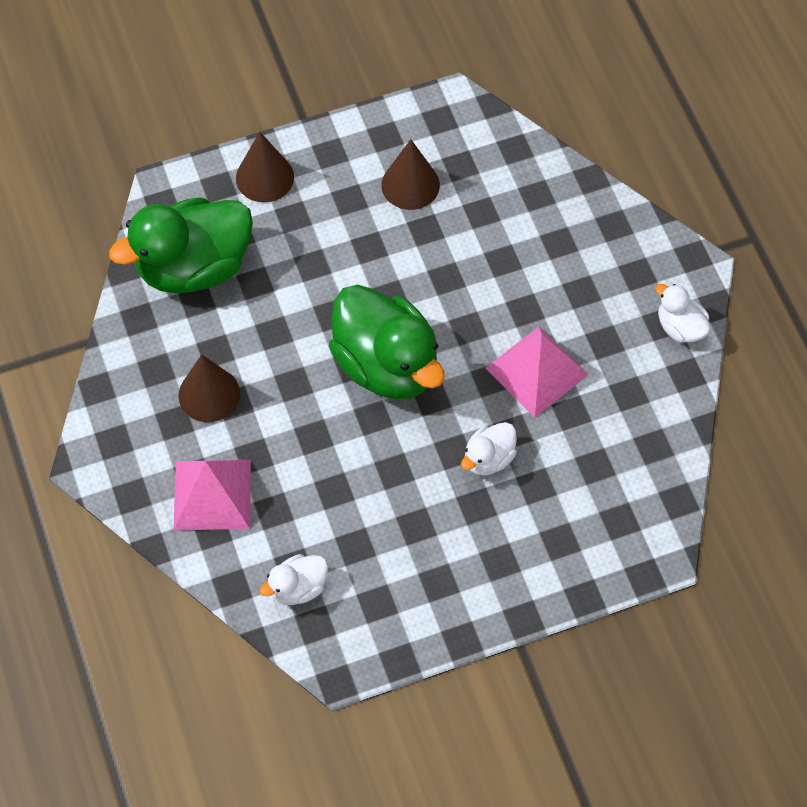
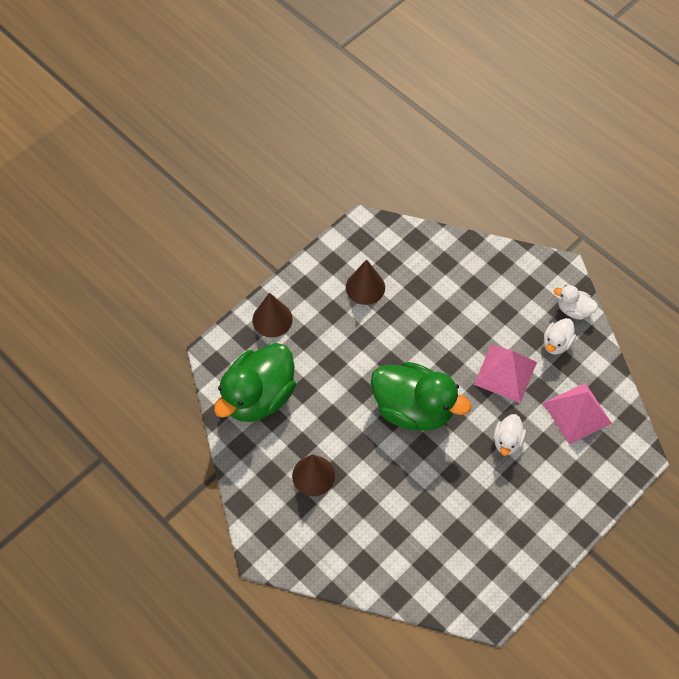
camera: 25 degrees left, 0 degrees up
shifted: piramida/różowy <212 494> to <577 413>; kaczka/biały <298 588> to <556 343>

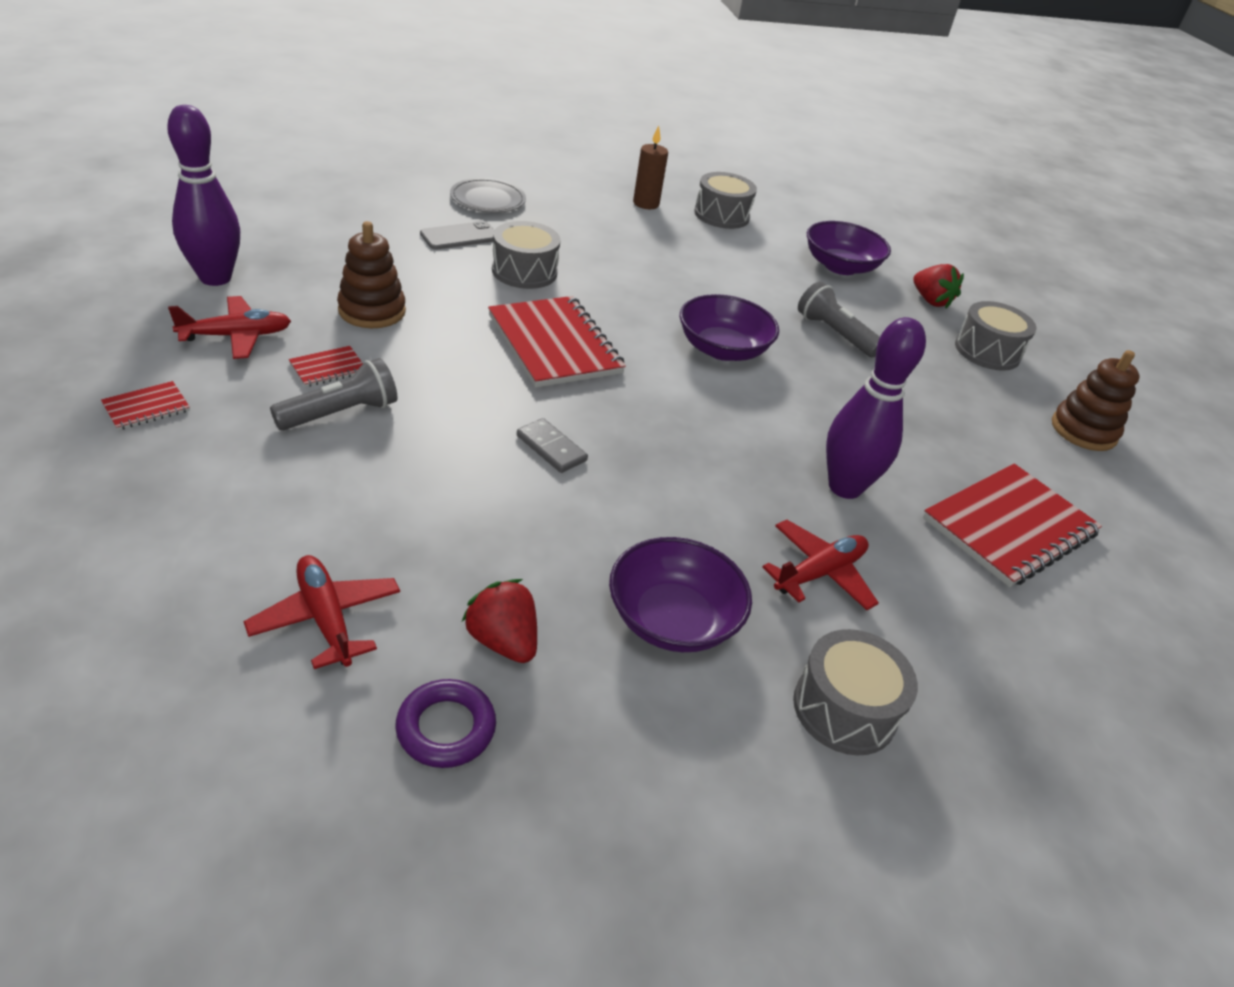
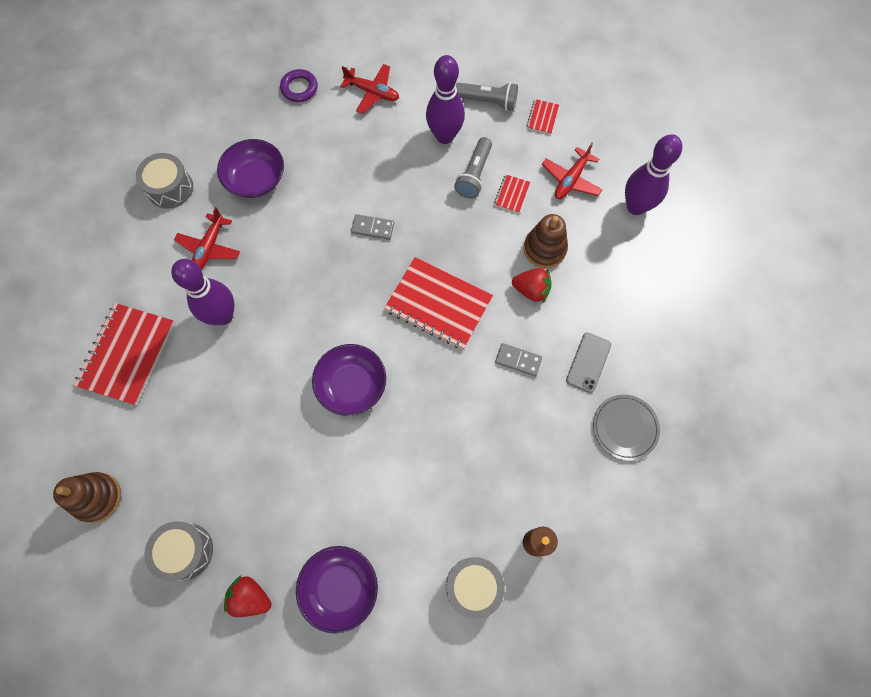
camera: 150 degrees right, 30 degrees up
new: kręgiel/fioletowy <444 136>
shifted: latarka/szary <834 334> to <488 101>; truskawka/czerwony <503 641> to <531 290>
swapped: bęben/szary <524 271> to kostka domina/szary <518 360>

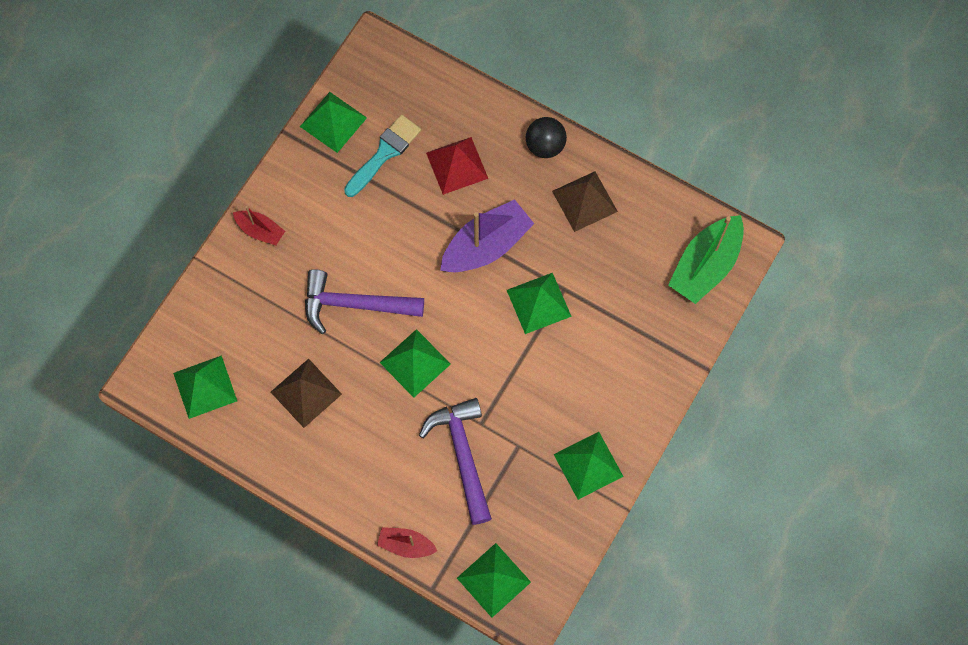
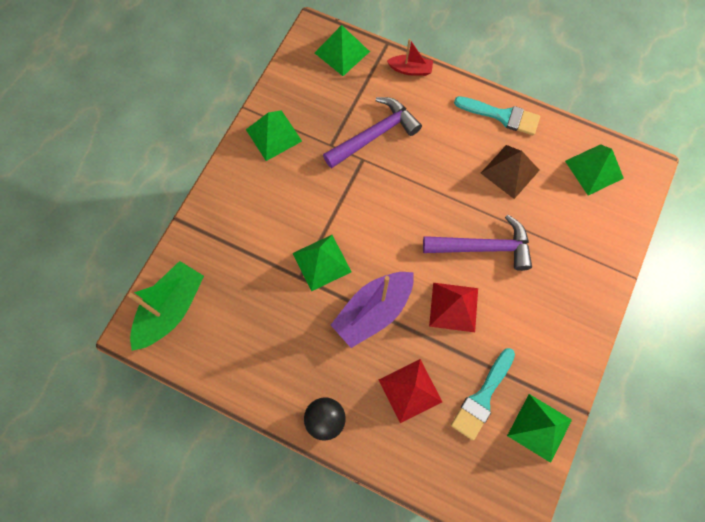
camera: 175 degrees right, 0 degrees up
gone: łódka/czerwony <260 231>; piramida/zielony <415 363>; piramida/brązowy <584 201>
new: piramida/czerwony <454 307>; pędzel/turkusowy <502 116>
rotated: młotek/fioletowy <462 455> = <375 135> 105 degrees counterclockwise

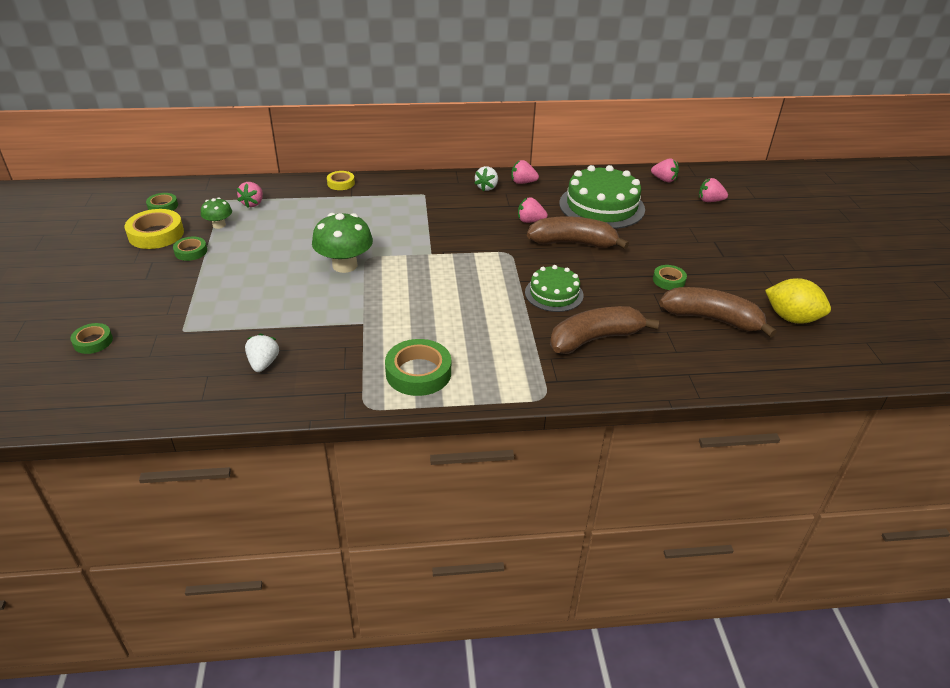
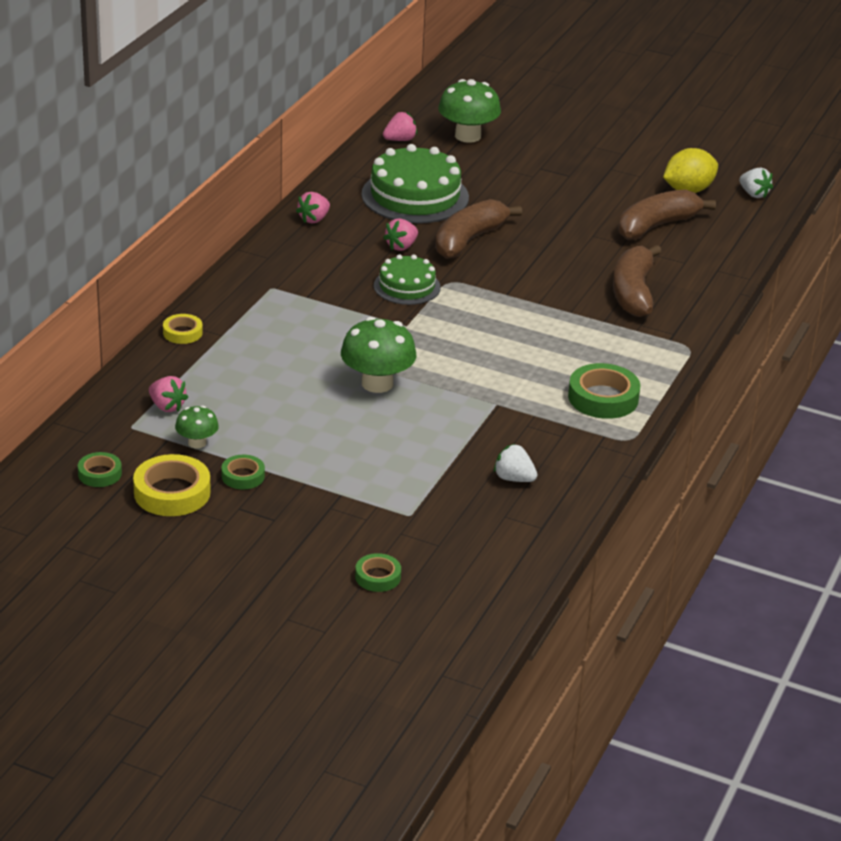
camera: 60 degrees left, 5 degrees down
gone: taśma klejąca/zielony <668 280>
shifted: tort/zielony <554 294> to <407 286>; truskawka/biały <487 187> to <753 194>
swapped: truskawka/różowy <710 201> to grzyb/zielony <467 136>

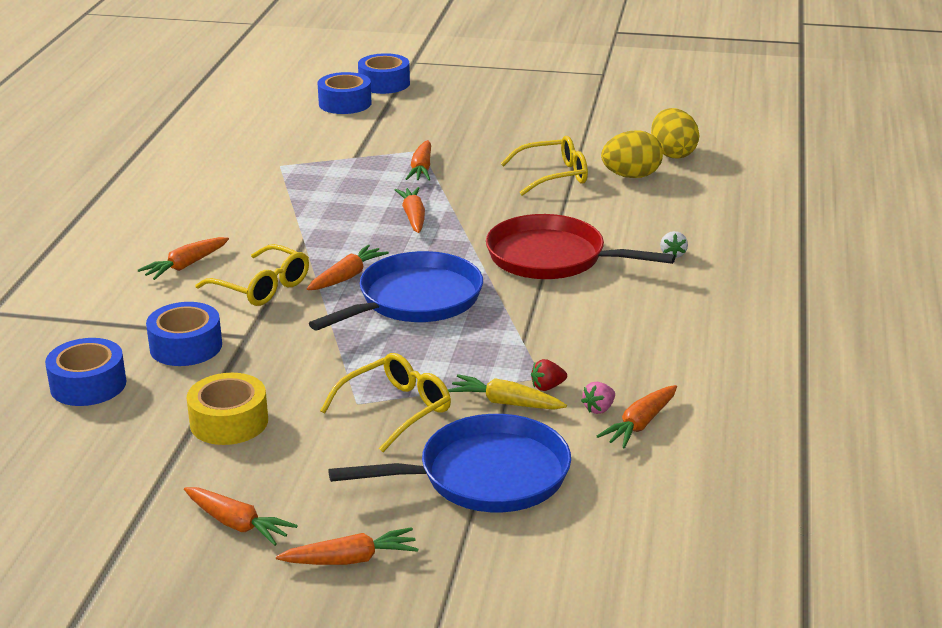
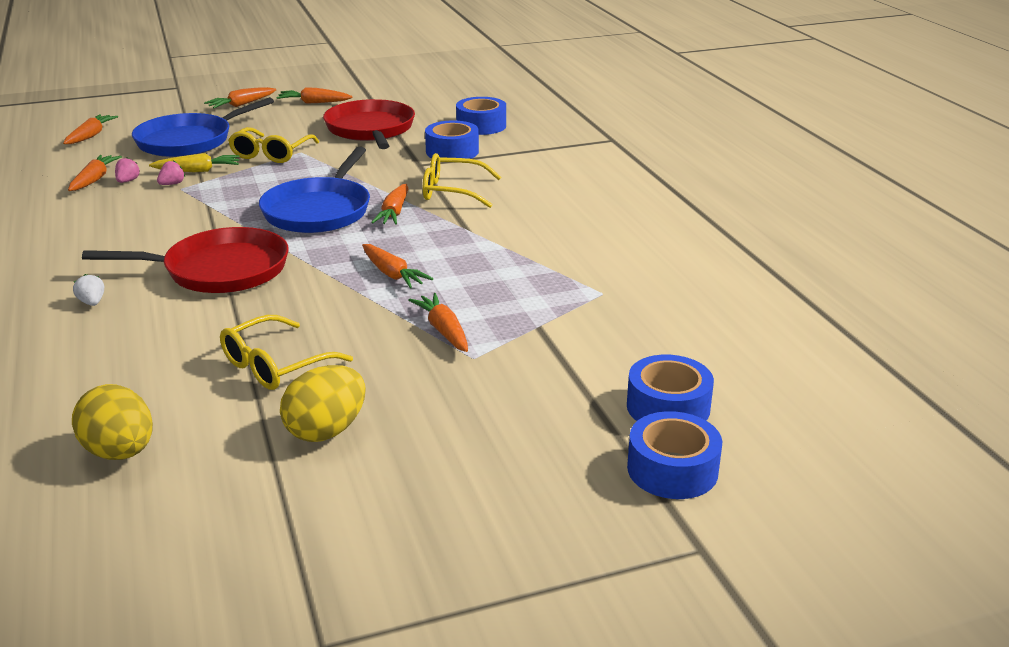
camera: 150 degrees right, 0 degrees up
shifted: marchewka/pomarańczowy <185 266> to <91 136>; jajko/żółty <631 176> to <326 431>
swapped: taśma klejąca/żółty <229 422> to patelnia/czerwony <371 129>
repainted: truskawka/czerwony <547 387> to truskawka/różowy <172 184>

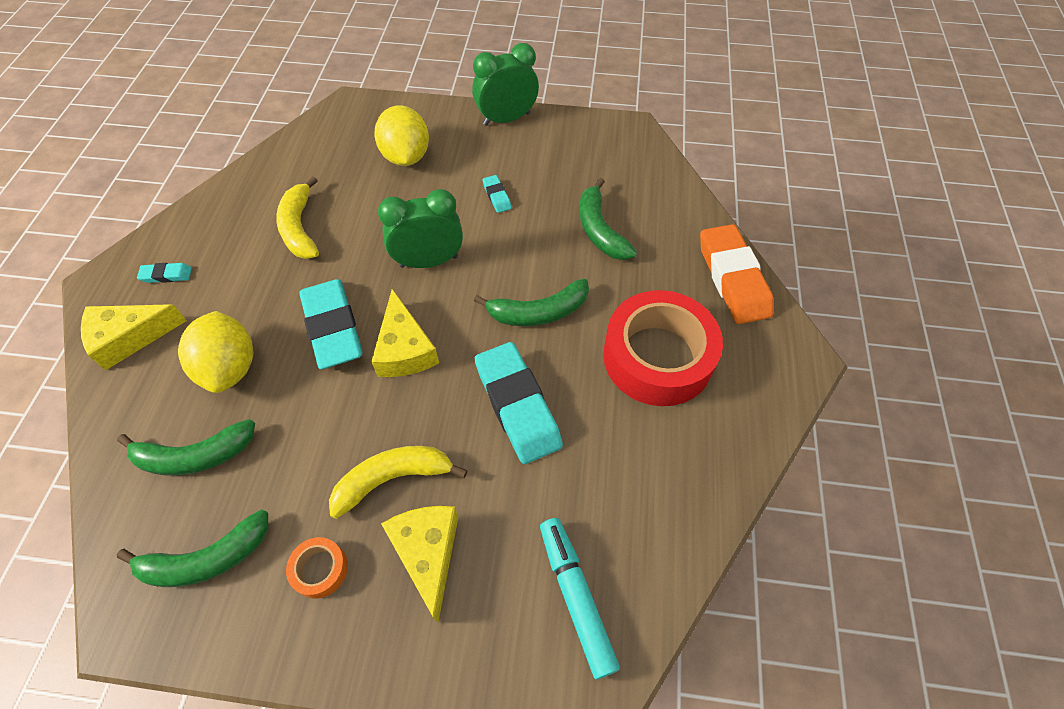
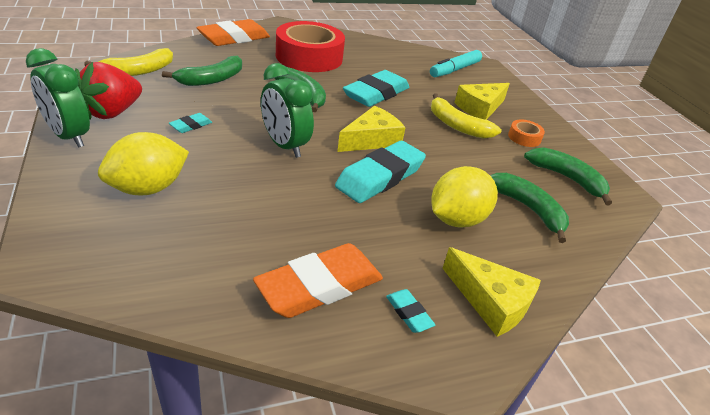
camera: 120 degrees left, 20 degrees down
new: truskawka/czerwony <112 112>; gumka do mazania/pomarańczowy <319 286>
shifted: banan/żółty <300 228> to <138 71>

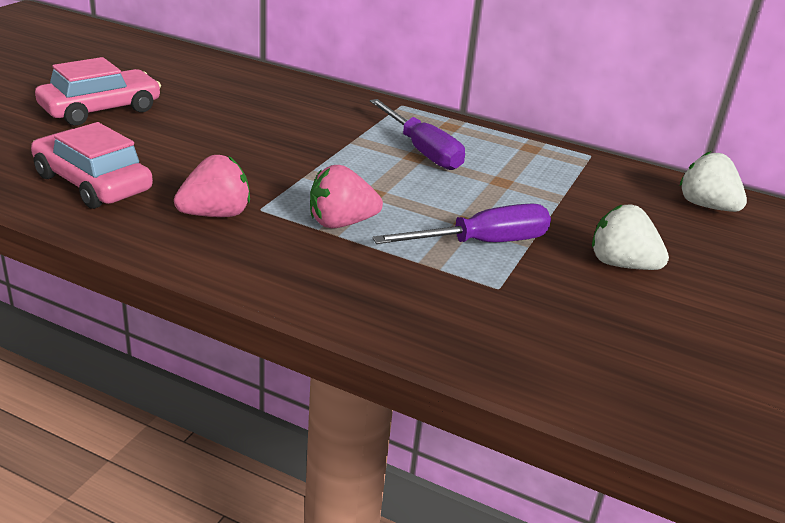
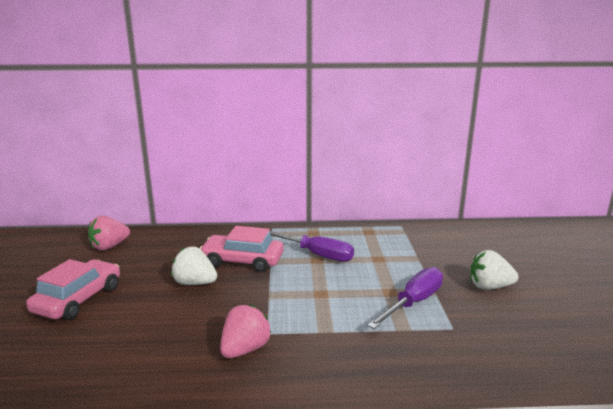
camera: 25 degrees left, 10 degrees down
shifted: truskawka/różowy <341 223> to <109 246>; truskawka/biały <706 206> to <195 283>; samochód/różowy <92 183> to <242 261>

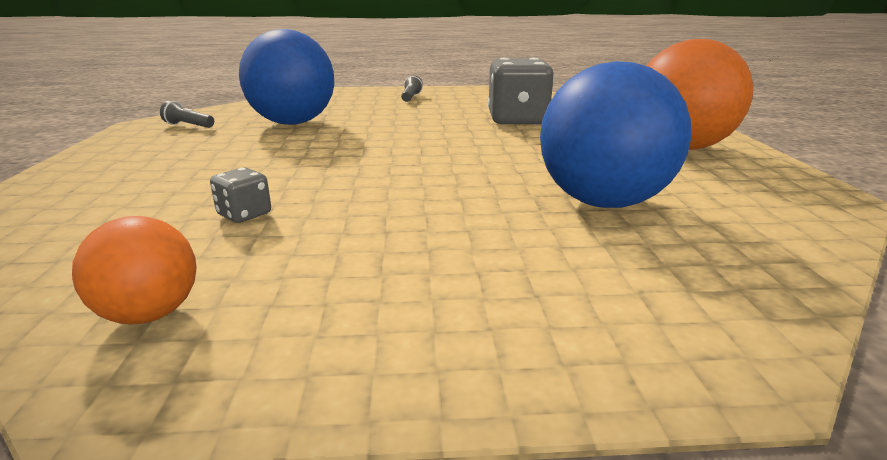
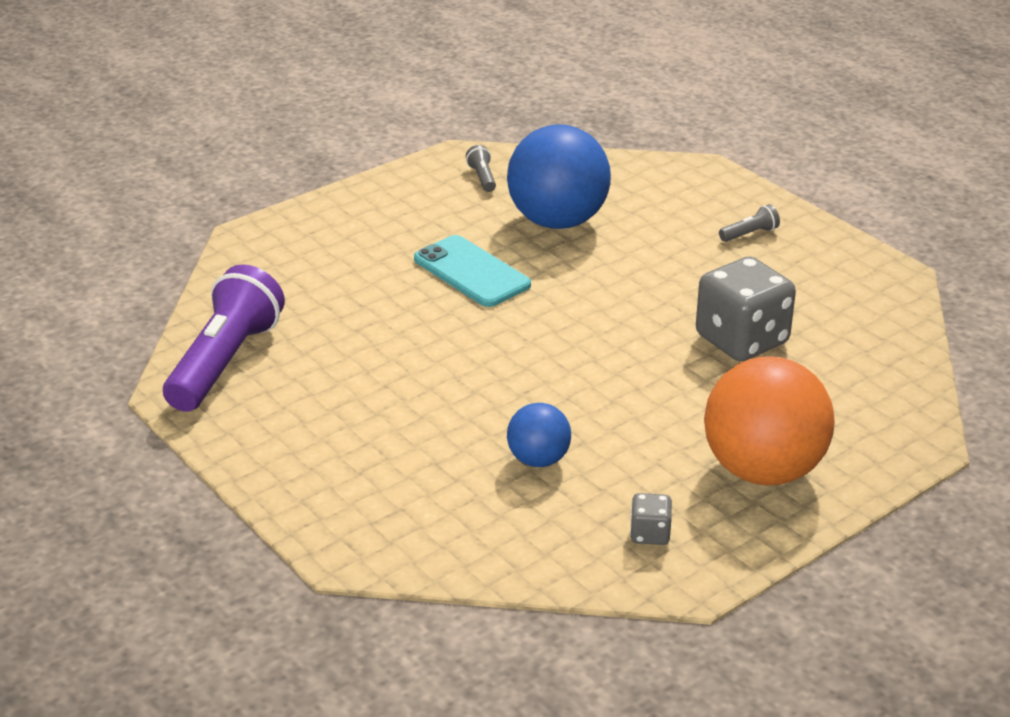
camera: 55 degrees right, 10 degrees up
new: telefon/turkusowy <472 272>
shifted: kostka do gry/szary <244 214> to <650 534>
swapped: piłka/pomarańczowy <150 314> to latarka/fioletowy <225 362>
scaled: piłka/niebieski <603 202> = <538 460> x0.51

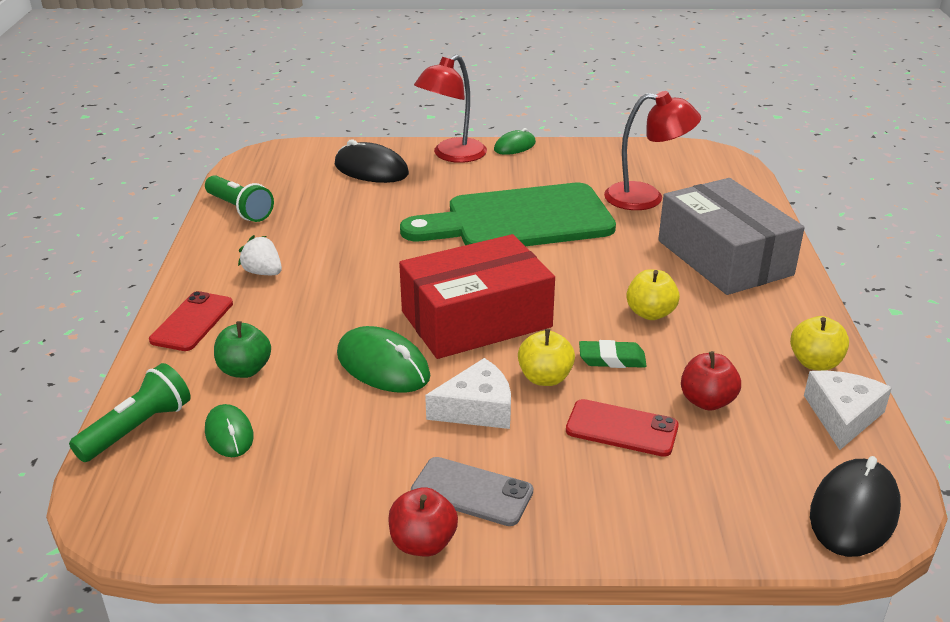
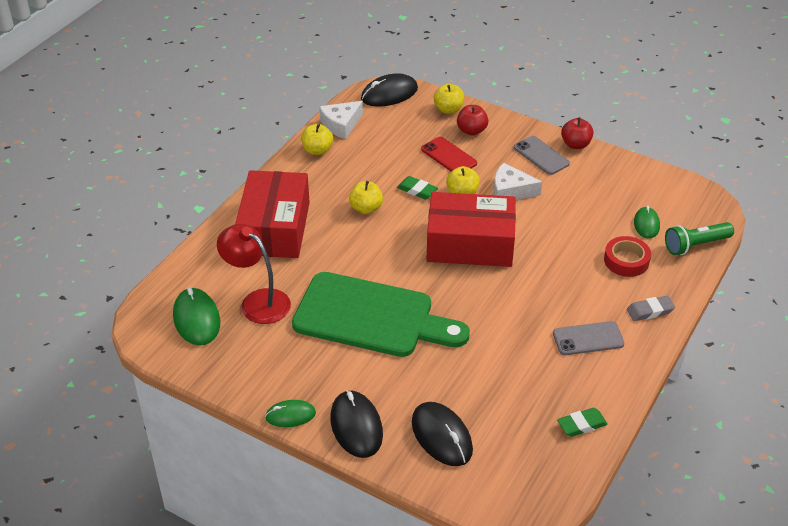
camera: 150 degrees left, 10 degrees up
new: jabłko/żółty <448 109>
shifted: myszka/zielony <383 365> to <196 319>; jabłko/czerwony <707 401> to <471 131>
swapped: lampka/czerwony <452 155> to myszka/czarny <356 426>; truskawka/biały <263 272> to telefon/szary <588 339>; latarka/zielony <240 209> to gumka do mazania/zielony <582 425>; jabłko/zielony <245 370> to taśma klejąca/czerwony <626 261>; telefon/czerwony <192 322> to gumka do mazania/szary <650 311>
repainted: pudełko/szary <724 257> to pudełko/czerwony <275 228>

